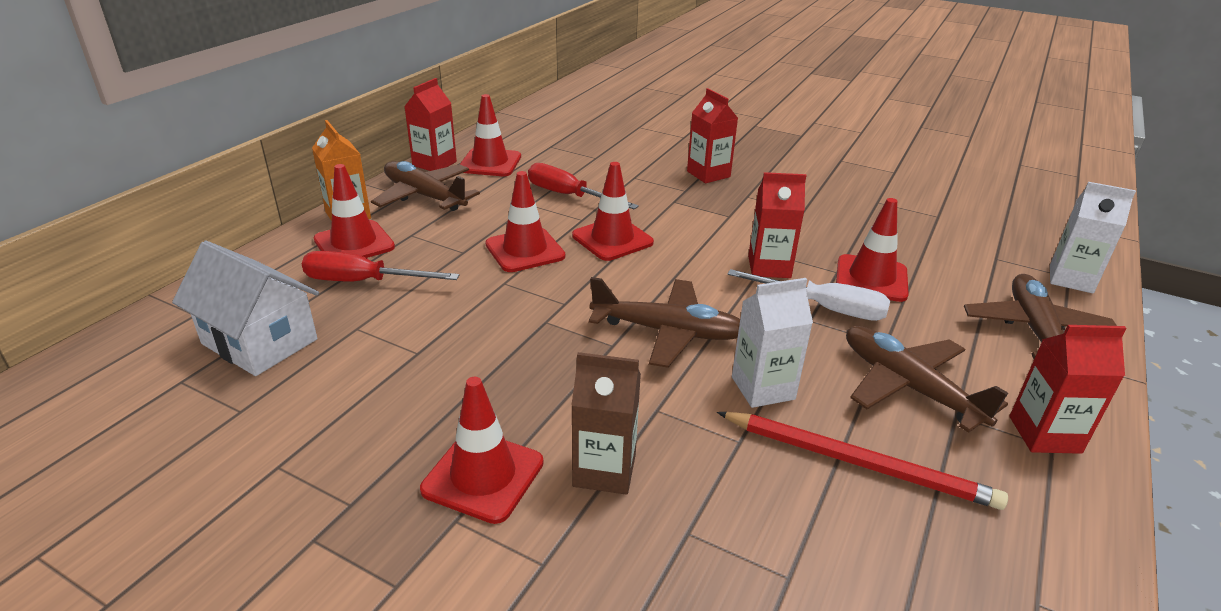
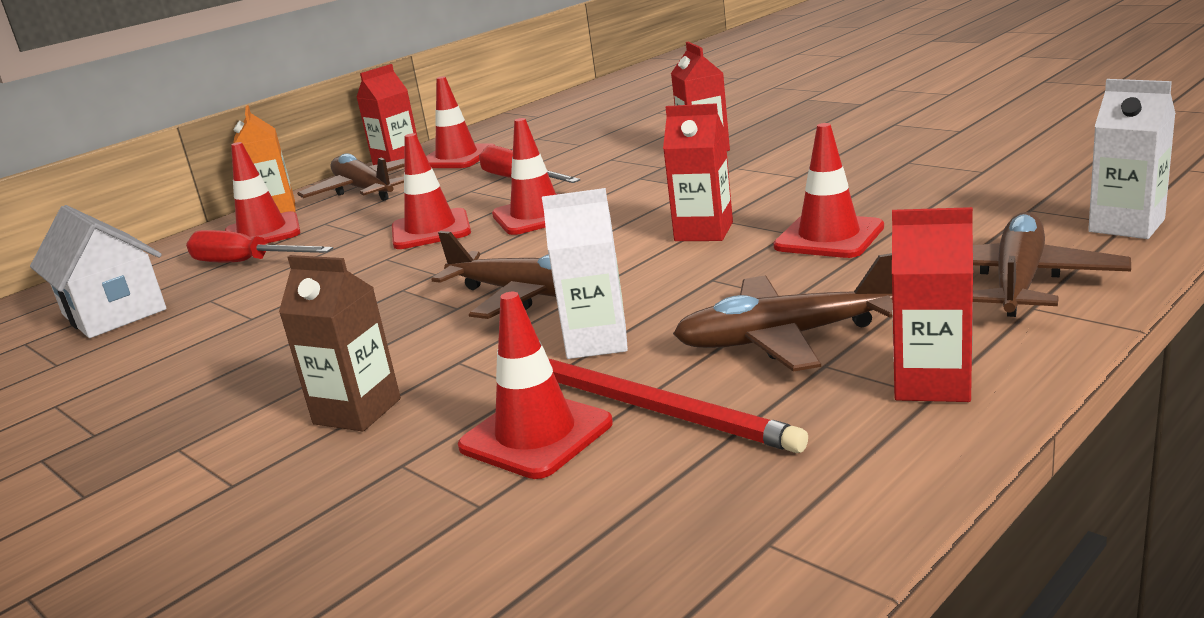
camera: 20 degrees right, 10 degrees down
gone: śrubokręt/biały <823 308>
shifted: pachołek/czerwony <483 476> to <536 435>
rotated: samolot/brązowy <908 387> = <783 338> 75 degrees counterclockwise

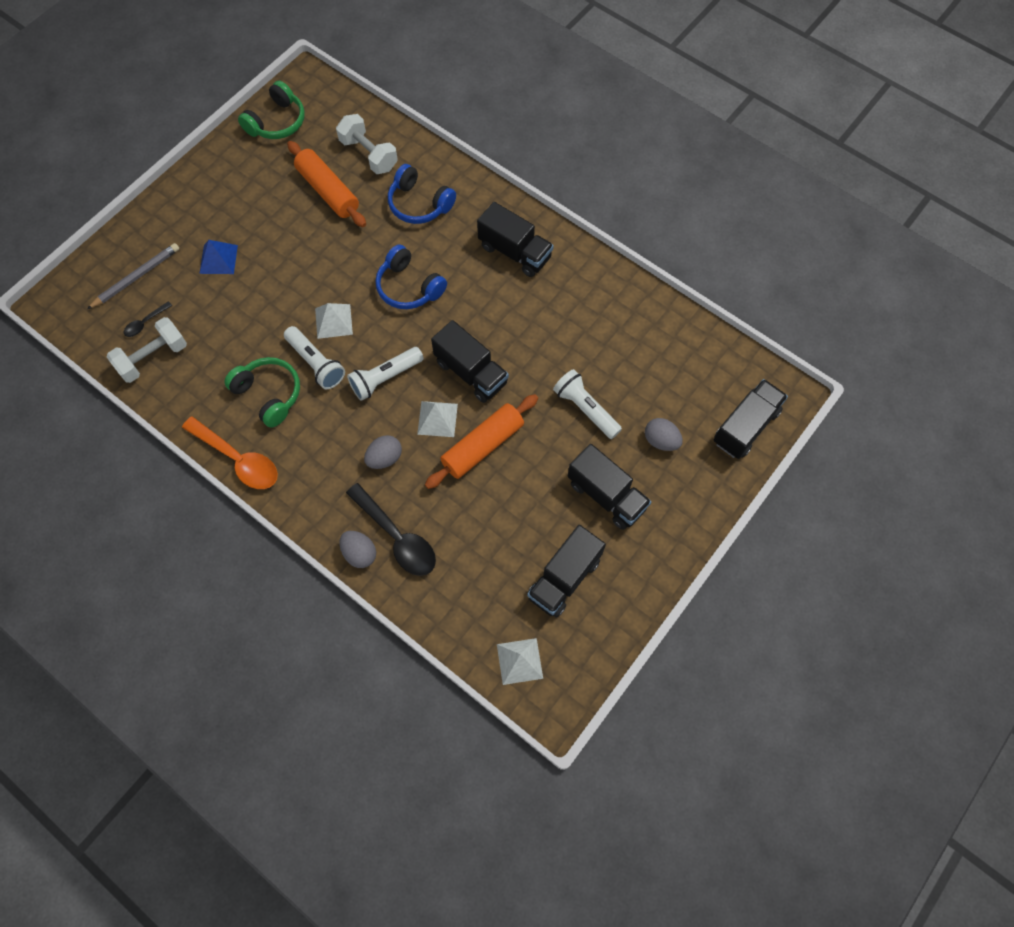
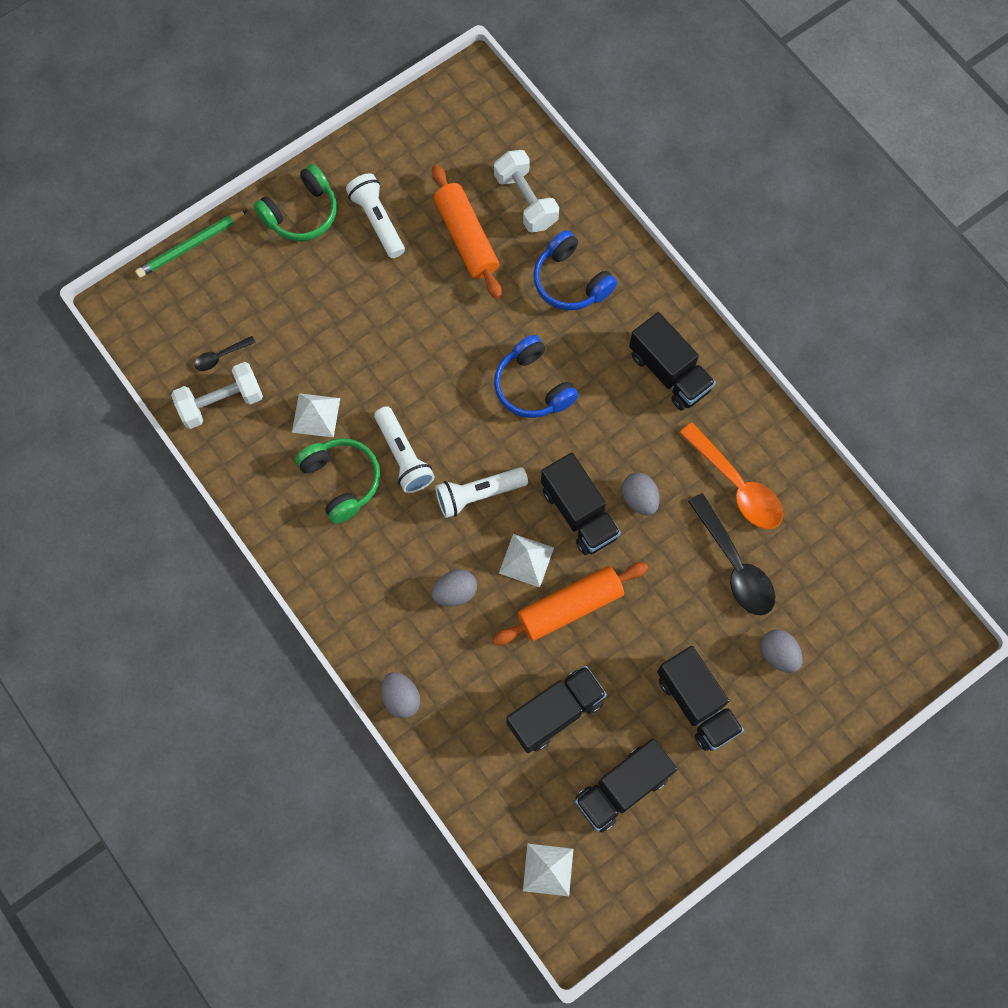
camera: 15 degrees right, 5 degrees up
gone: ołówek/szary <136 277>; piramida/niebieski <218 259>
new: ołówek/zielony <191 246>; jajko/szary <639 499>
shifted: słuchawki/zielony <277 122> to <301 213>; piramida/biały <333 321> to <316 415>; latarka/biały <585 409> to <377 221>; ciężarówka/czarny <745 427> to <555 712>; łyżka/pomarańczowy <238 459> to <737 485>; łyżka/czarny <397 537> to <734 565>

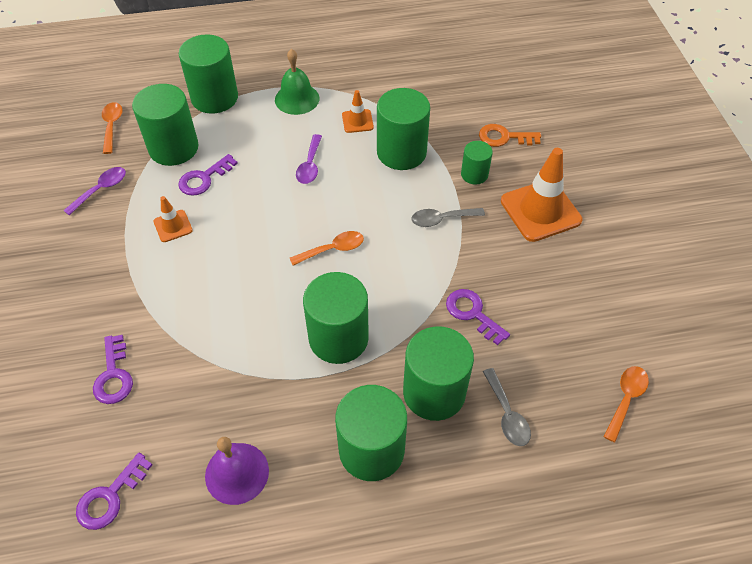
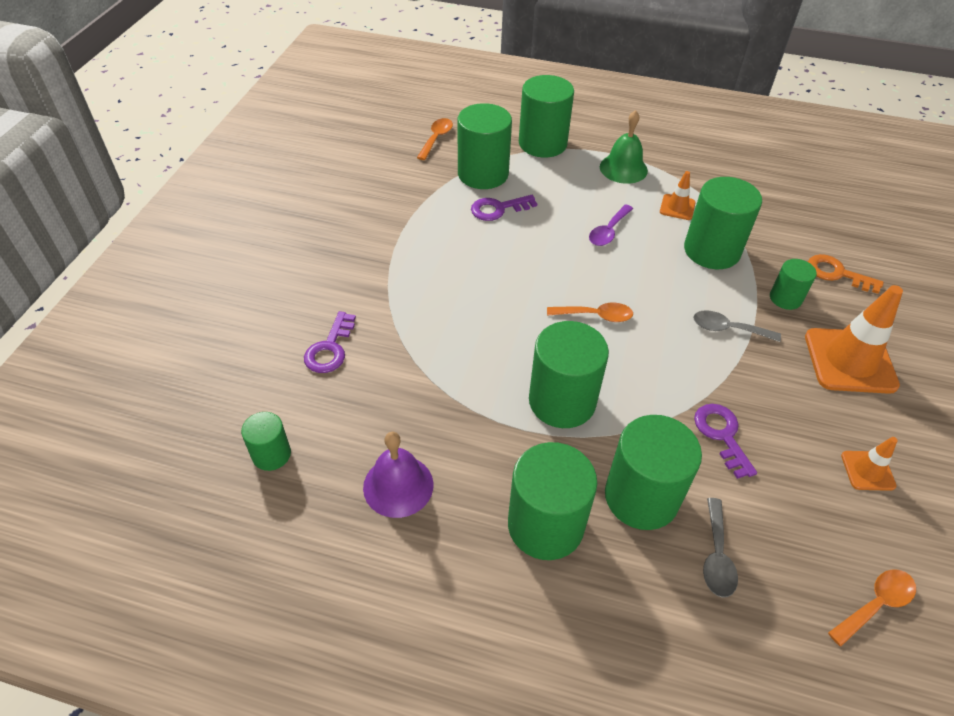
camera: 25 degrees right, 5 degrees down
gone: łyżka/fioletowy <101 190>
shifted: pachołek/pomarańczowy <173 226> to <867 470>
swapped: klucz/fioletowy <110 497> to walec/zielony <271 454>

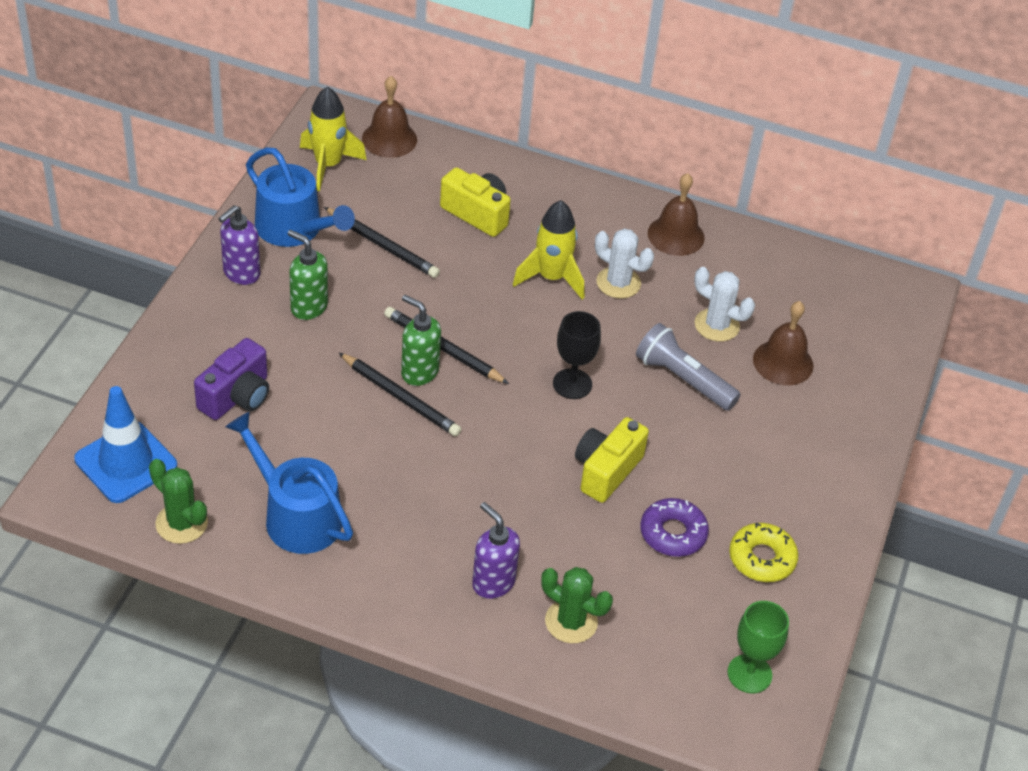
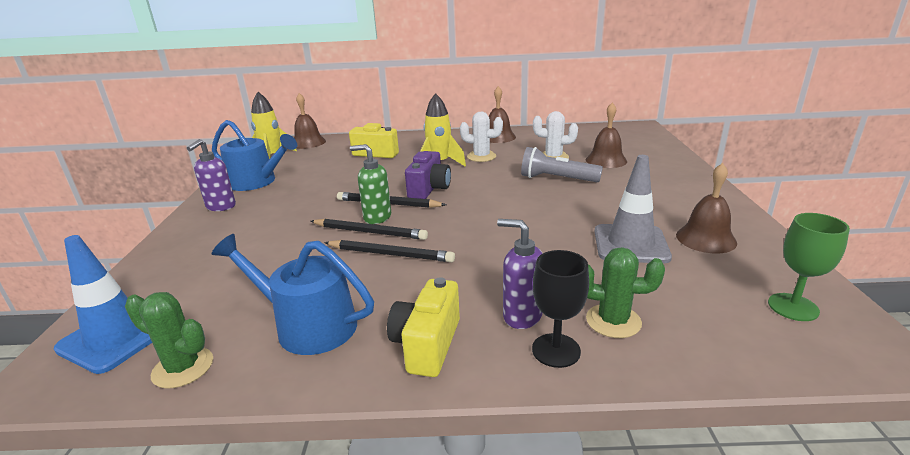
camera: 15 degrees left, 20 degrees down
gone: dozownik mydła/zielony <308 307>
shifted: ołówek/czarny <382 245> to <390 254>; aparat fotograficzny/żółty <606 471> to <427 344>; aparat fotograficzny/fioletowy <237 397> to <429 189>; kielich/czarny <572 384> to <556 350>
swapped: donut/fioletowy <673 533> to pachołek/szary <630 244>; donut/żółty <762 558> to dzwonek/brązowy <706 239>

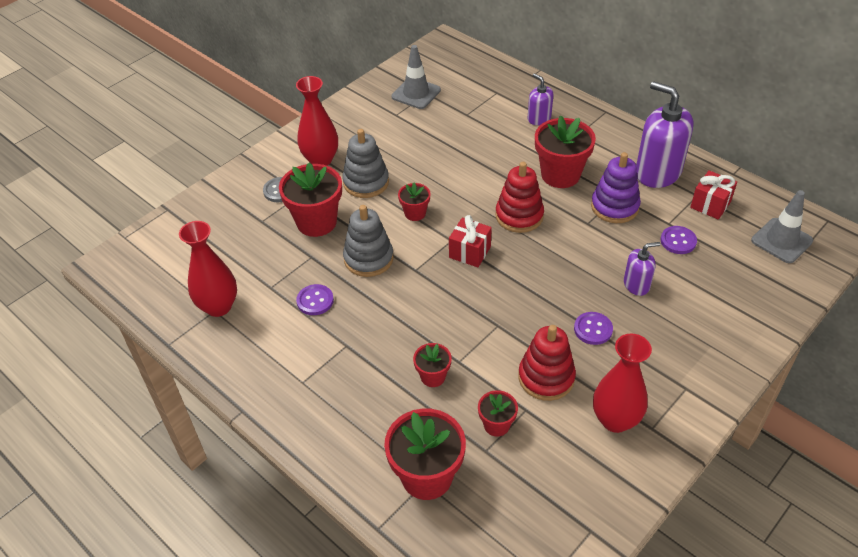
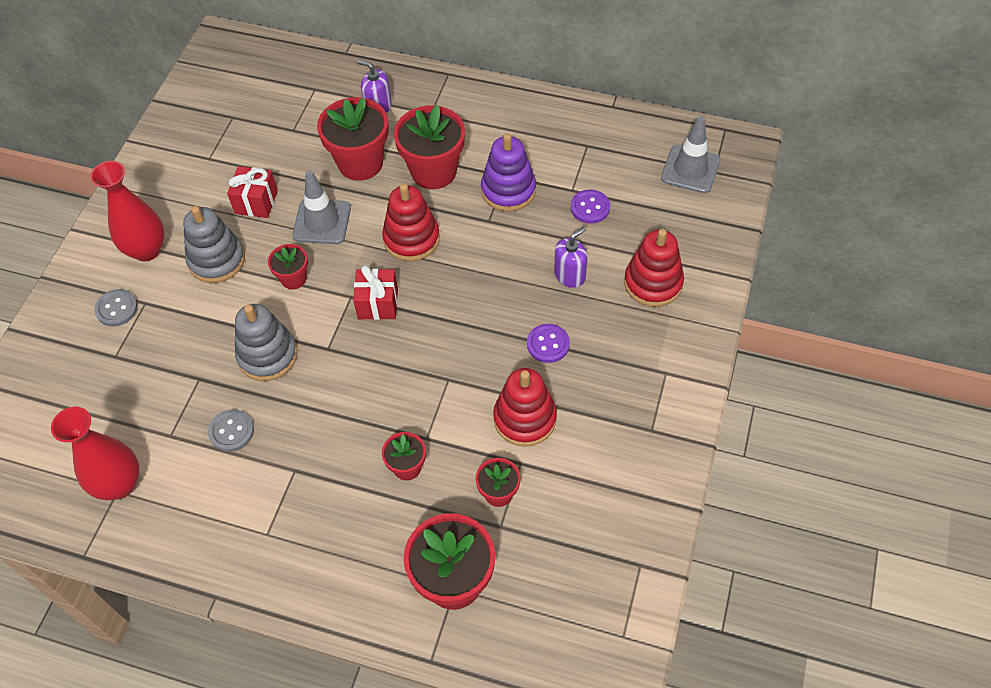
camera: 25 degrees left, 10 degrees up
gone: wazon/czerwony <615 420>; dozownik mydła/fioletowy <657 172>
new: zabawka nakładanka/czerwony <653 283>
shifted: prezent/czerwony <710 205> to <256 202>; pachołek/szary <416 93> to <322 222>; doniczka/czerwony <316 222> to <360 163>
repainted: guzik/fioletowy <315 301> to guzik/szary <231 431>

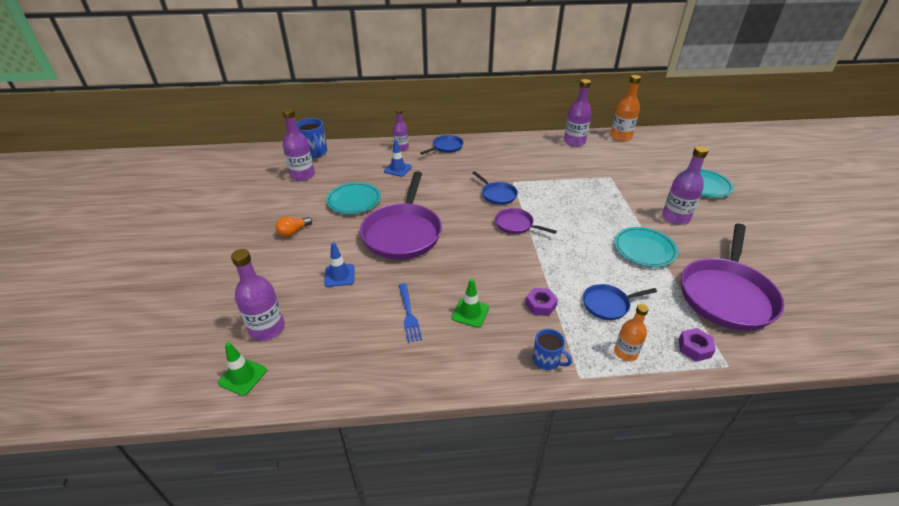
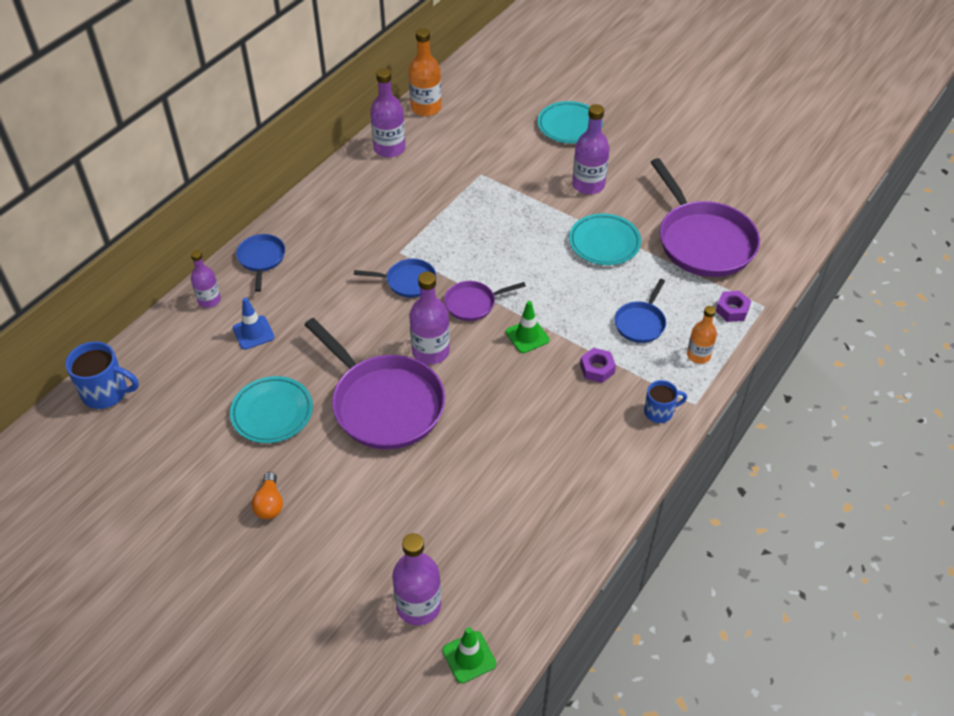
camera: 50 degrees left, 10 degrees up
gone: pachołek/niebieski <339 275>; widelec/niebieski <408 314>
shifted: butelka/fioletowy <302 175> to <430 351>; pachołek/zielony <470 313> to <527 336>

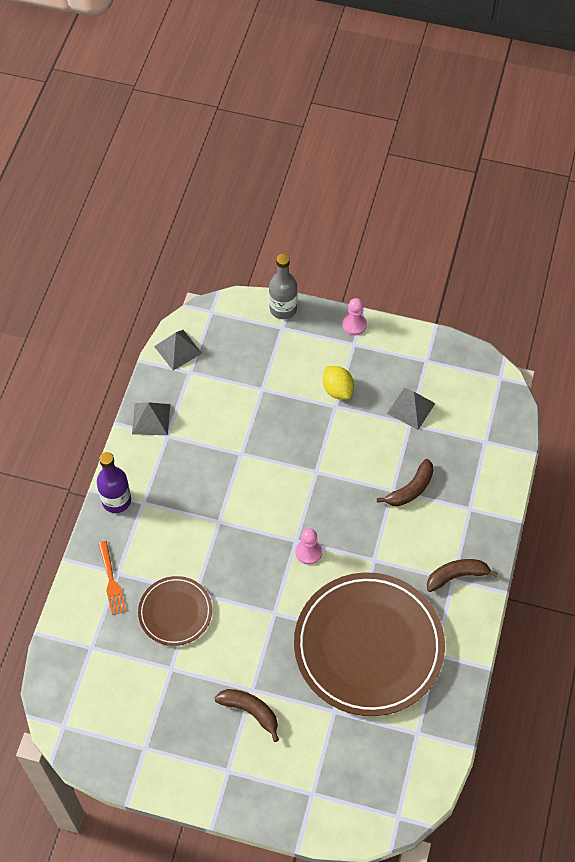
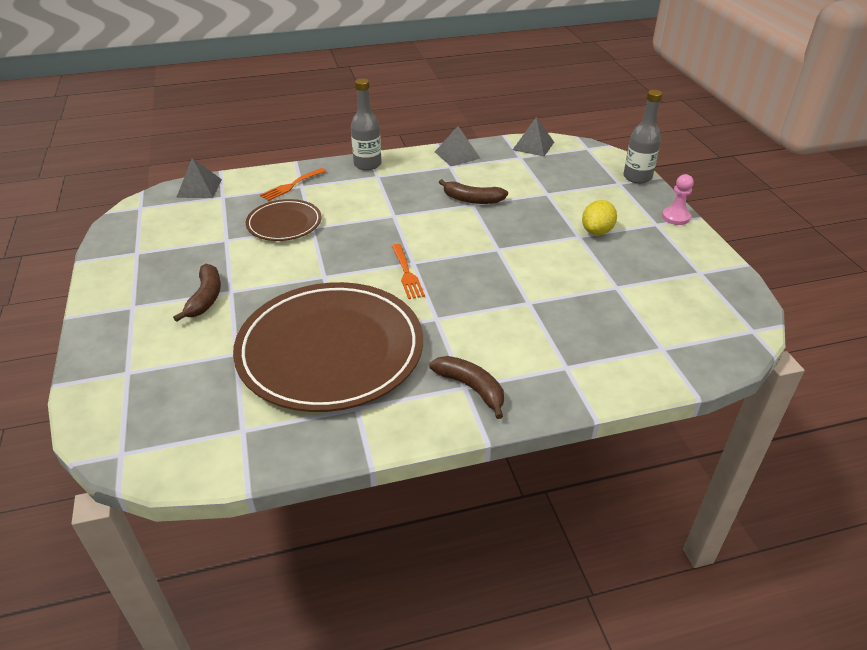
camera: 60 degrees right, 20 degrees down
shifted: piramida/szary <411 408> to <199 188>; banan/brązowy <410 489> to <472 199>
swapped: pionek/różowy <308 552> to widelec/pomarańczowy <407 274>
repainted: butelka/fioletowy <116 500> to butelka/szary <367 164>

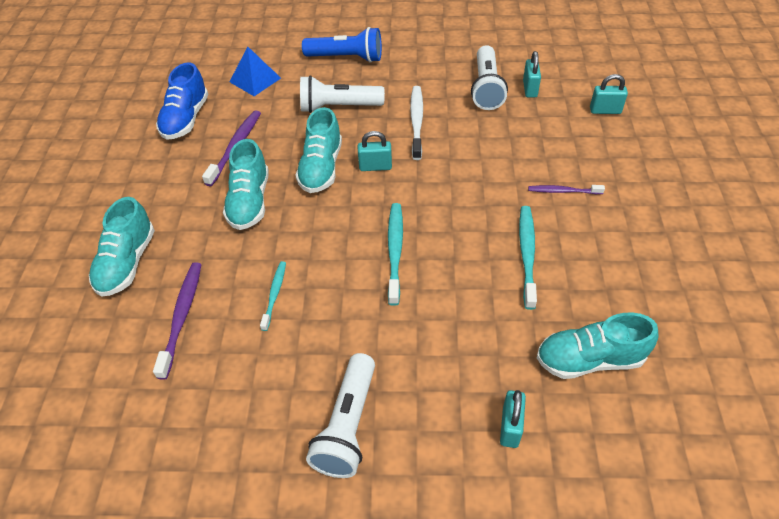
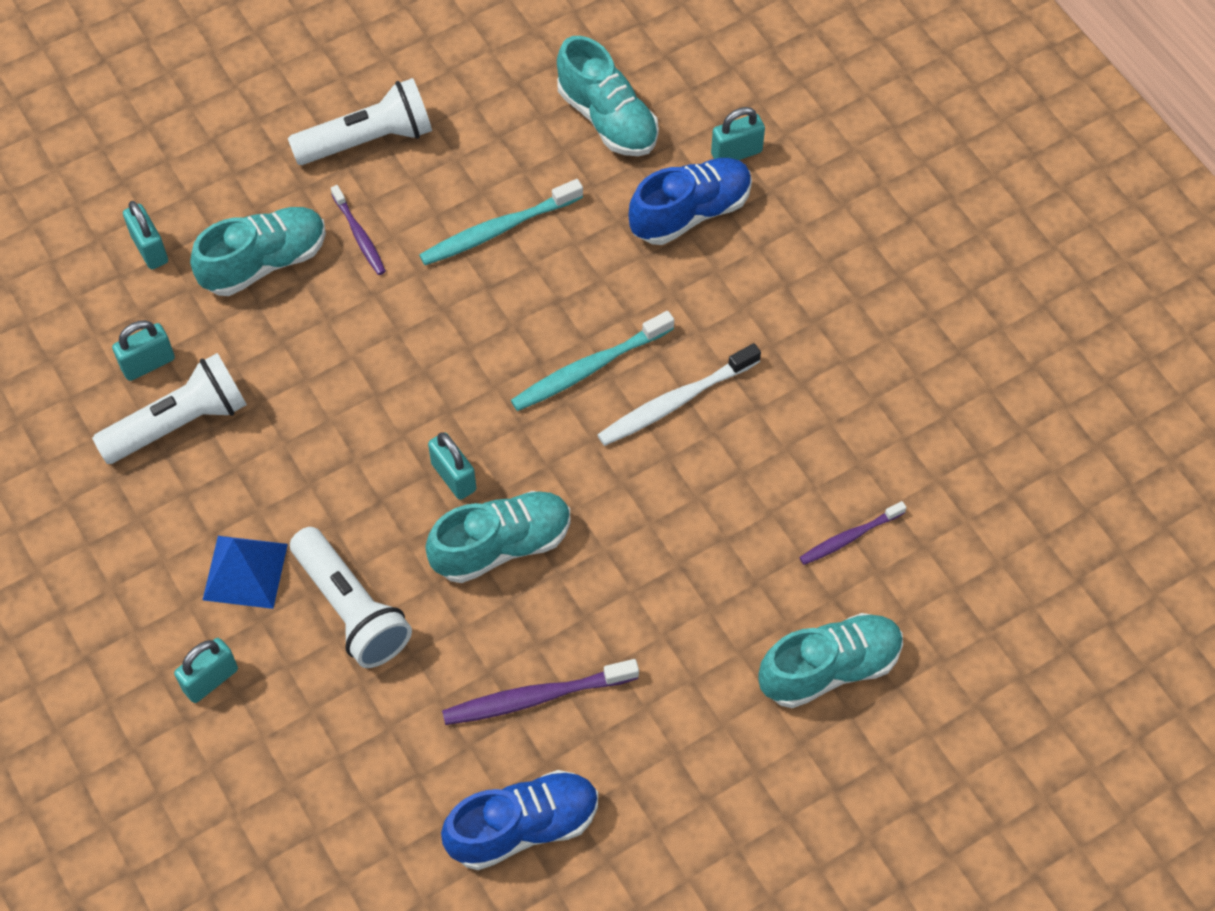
camera: 125 degrees left, 10 degrees up
gone: szczoteczka do zębów/turkusowy <274 294>
new: but/niebieski <690 213>
shifted: but/turkusowy <250 201> to <264 262>; piramida/niebieski <255 80> to <245 572>; latarka/biały <348 425> to <368 140>; szczoteczka do zębów/biały <416 121> to <675 402>
swapped: latarka/niebieski <347 58> to kłódka/turkusowy <210 680>
scaled: szczoteczka do zębów/fioletowy <182 316> = <849 537> x0.63

